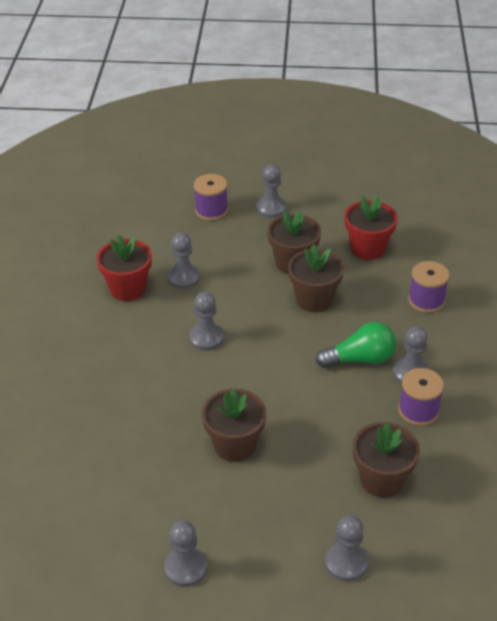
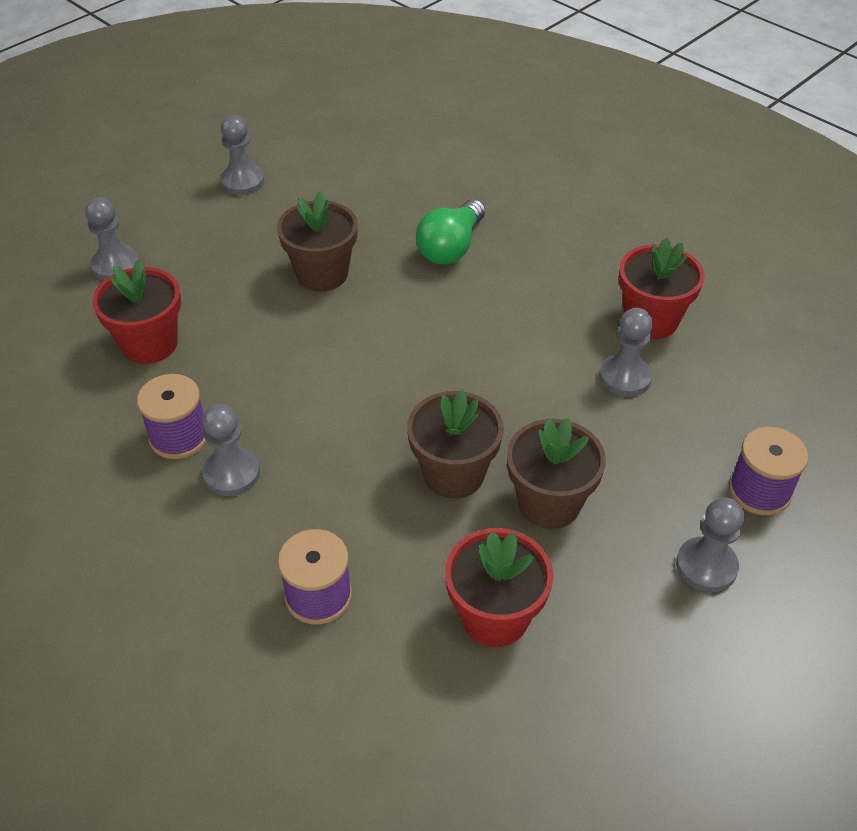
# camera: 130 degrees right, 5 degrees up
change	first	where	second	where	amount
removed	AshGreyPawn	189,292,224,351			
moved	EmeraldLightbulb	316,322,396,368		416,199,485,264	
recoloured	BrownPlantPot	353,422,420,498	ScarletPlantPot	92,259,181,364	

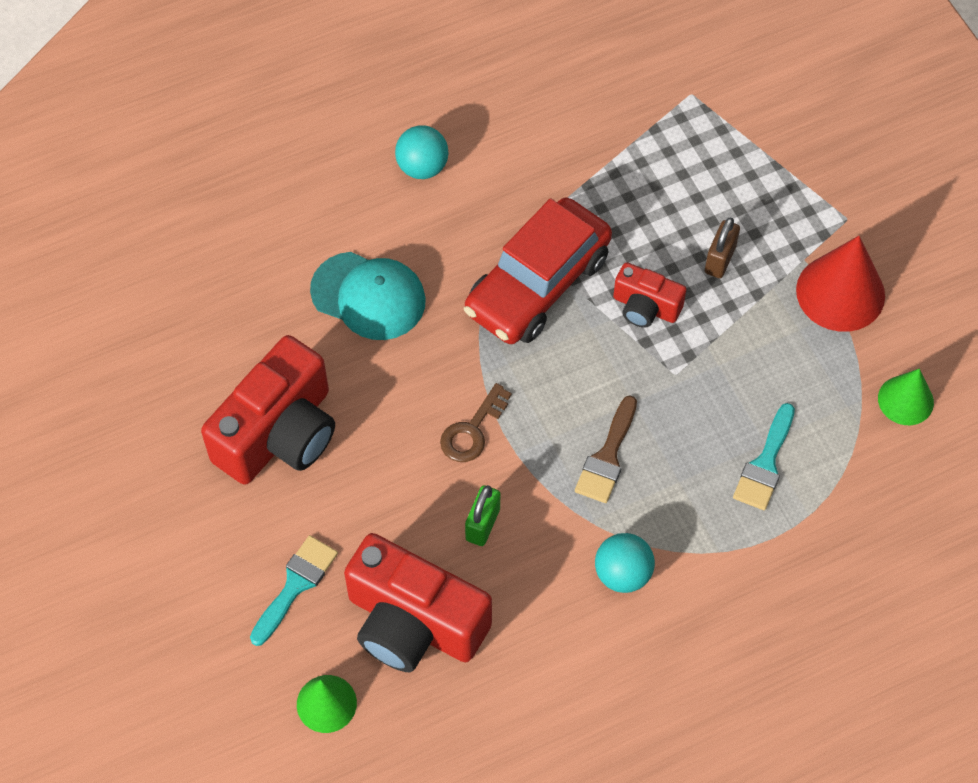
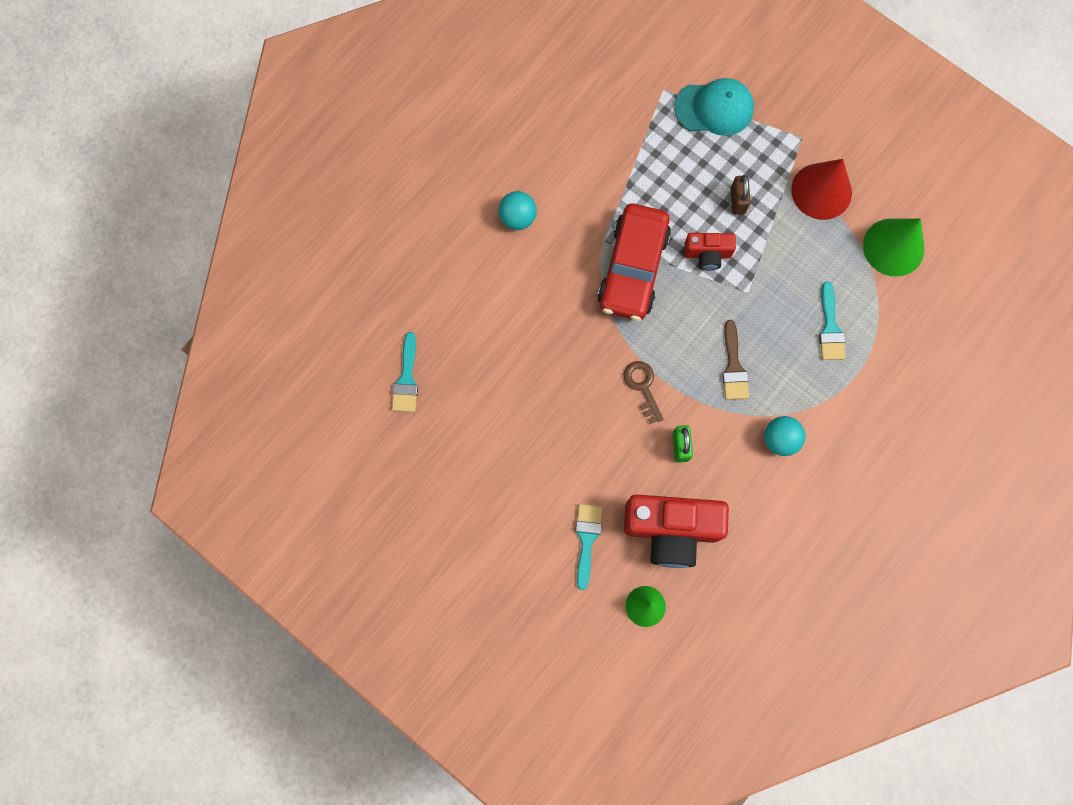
# camera: 25 degrees left, 15 degrees up
change	first	where	second	where	amount
moved	TurquoiseBaseballCap	310,252,426,340		674,78,754,136	
removed	ScarletCamera	201,335,335,485			
resized	EmeraldSolidCone	878,369,934,425		863,218,924,277	x1.64
turned	BrownKey	440,383,512,462		623,361,664,424	150 degrees clockwise
added			TurquoiseBrush	392,332,418,412	

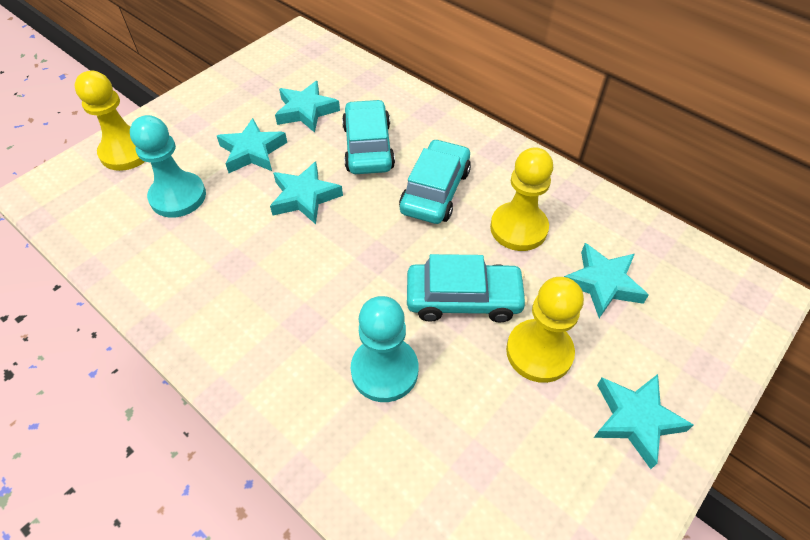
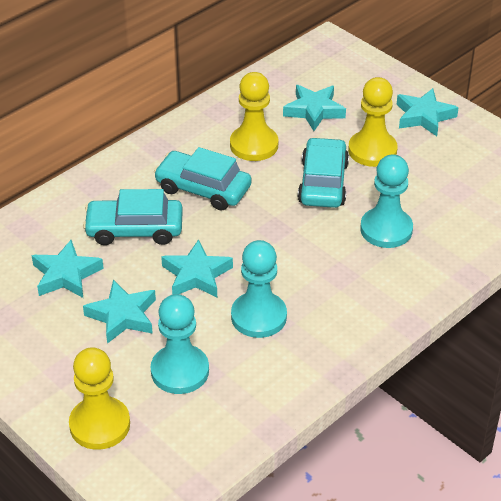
# camera: 85 degrees left, 10 degrees down
change	first	where	second	where	amount
added			TurquoisePawn	231,240,287,338	

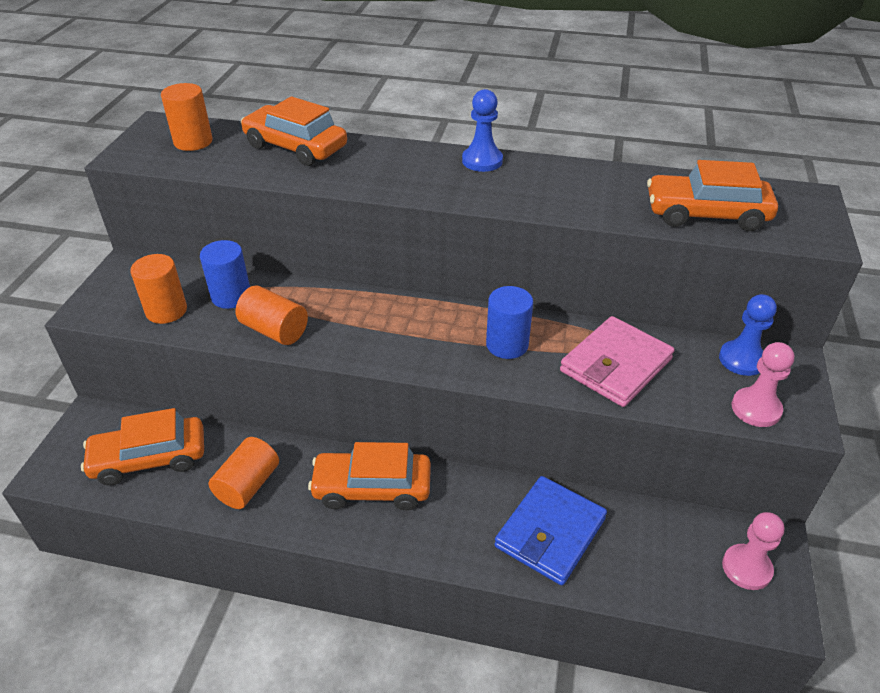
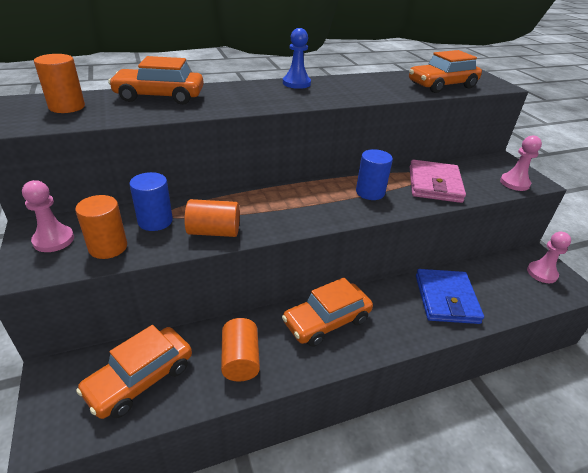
# camera: 35 degrees left, 5 degrees down
change	first	where	second	where	amount
removed	RoyalBluePawn	719,294,777,376			
added			RosyPawn	22,180,74,252	

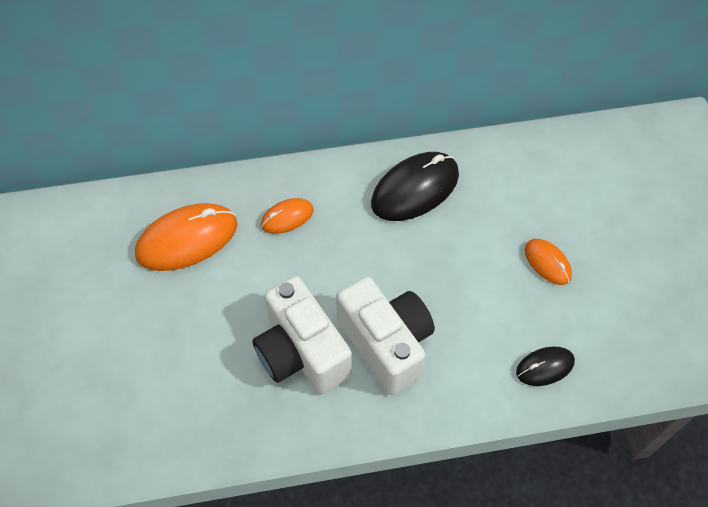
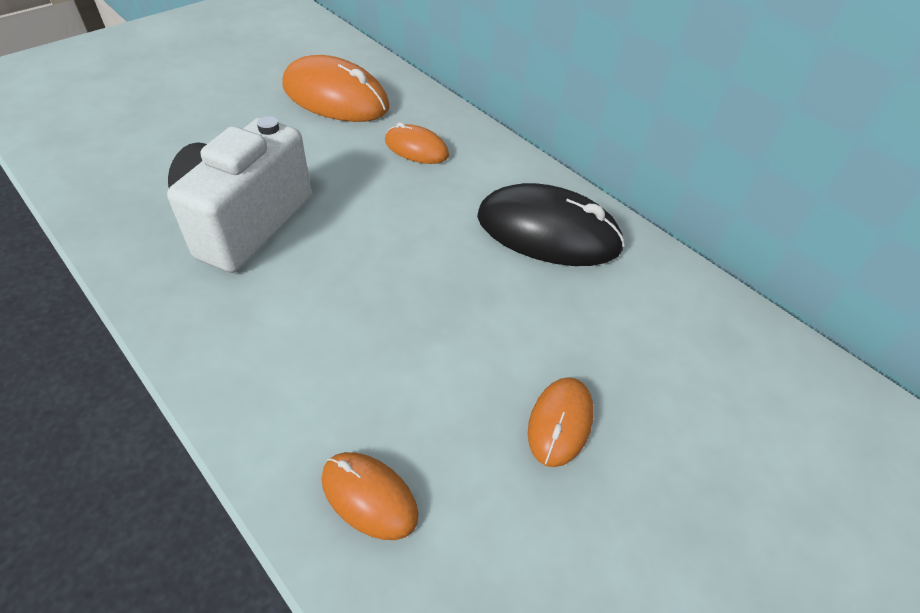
# camera: 55 degrees right, 10 degrees down
change	first	where	second	where	amount
removed	SnowWhiteCamera	336,277,435,395			
recoloured	BlackMouse	516,346,575,386	OrangeMouse	321,452,418,540	

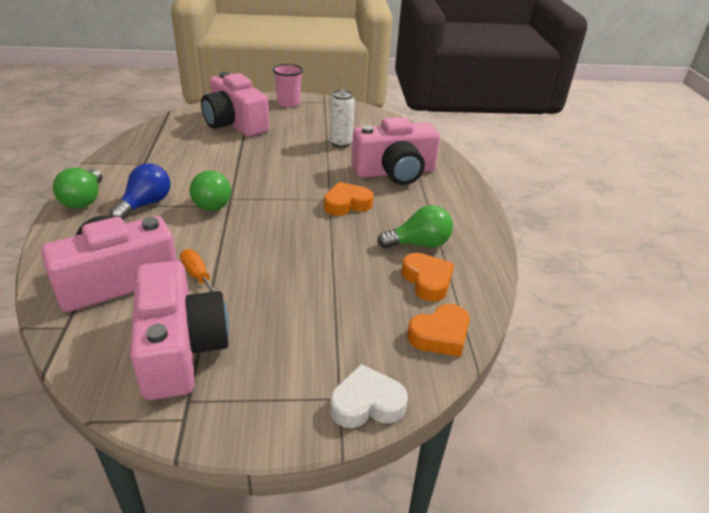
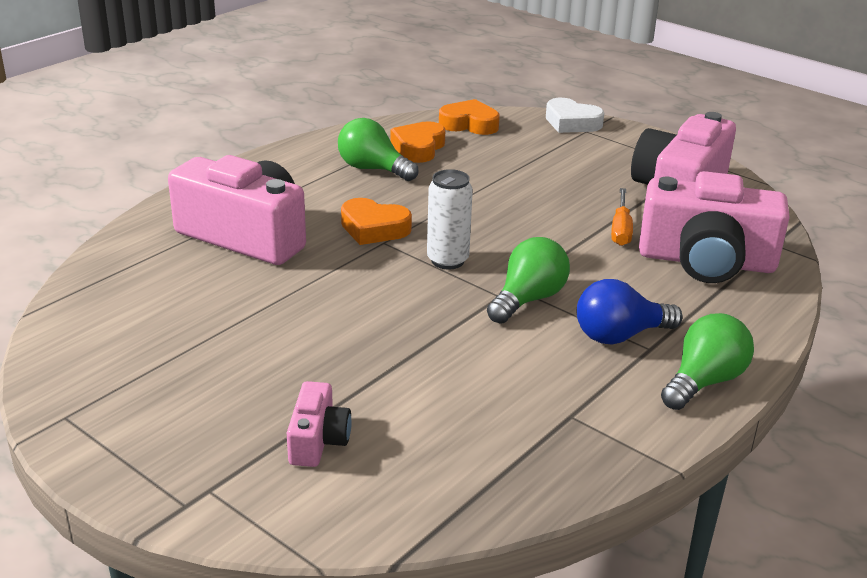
# camera: 135 degrees left, 5 degrees down
change	first	where	second	where	amount
removed	RosyTumbler	273,64,303,107			
resized	RosyCamera	201,71,269,137		287,381,352,467	x0.48
moved	SnowWhiteSodaCan	329,90,355,148		427,169,473,270	

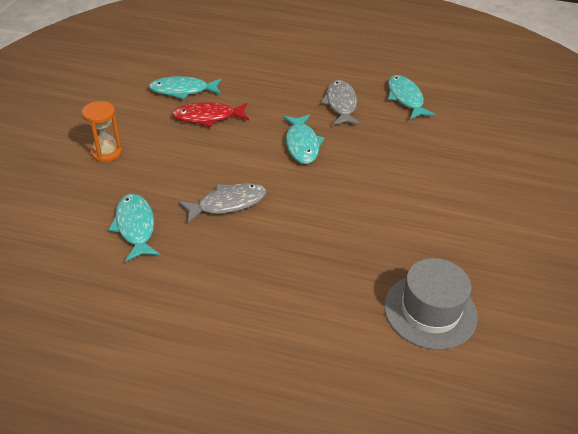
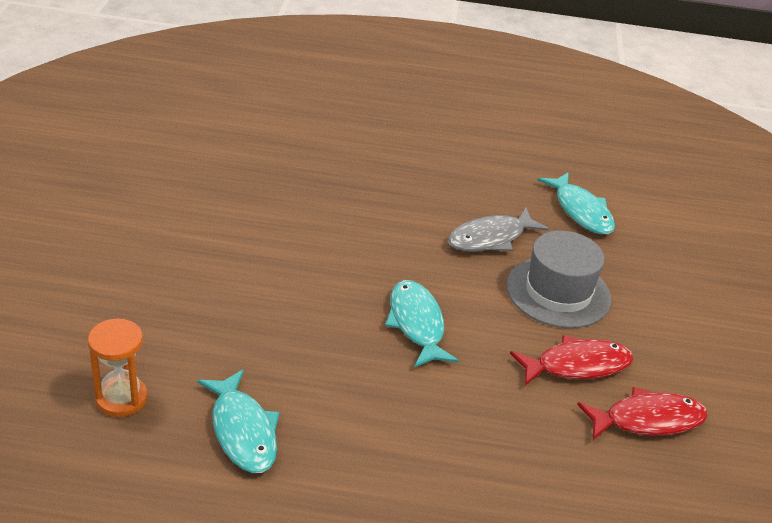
# camera: 170 degrees right, 5 degrees down
change	first	where	second	where	amount
recoloured	TurquoiseFishFigure	149,76,222,100	ScarletFishFigure	577,387,708,440	
removed	AshGreyFishFigure	321,80,361,125			
moved	OrangeSandglass	82,101,122,162		88,319,147,417	
moved	AshGreyTallHat	384,258,478,350		506,231,611,328	

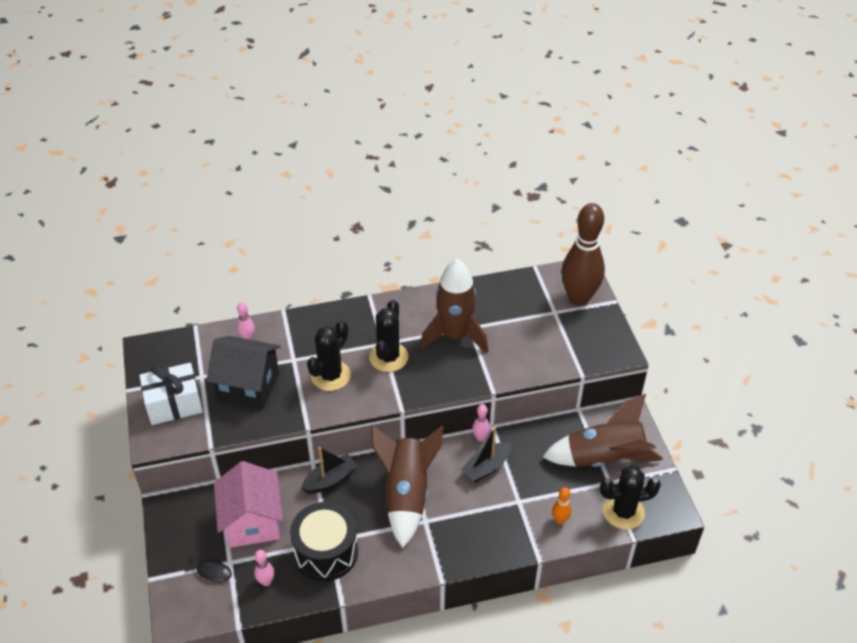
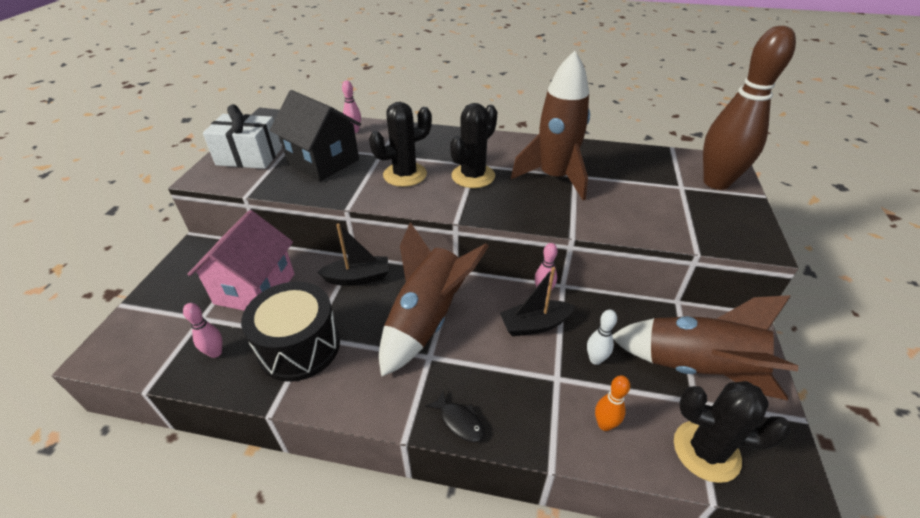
# camera: 25 degrees right, 5 degrees down
change	first	where	second	where	amount
moved	BlackFishFigure	184,556,232,582		425,391,484,442	
added			SnowWhiteBowlingPin	587,310,617,365	

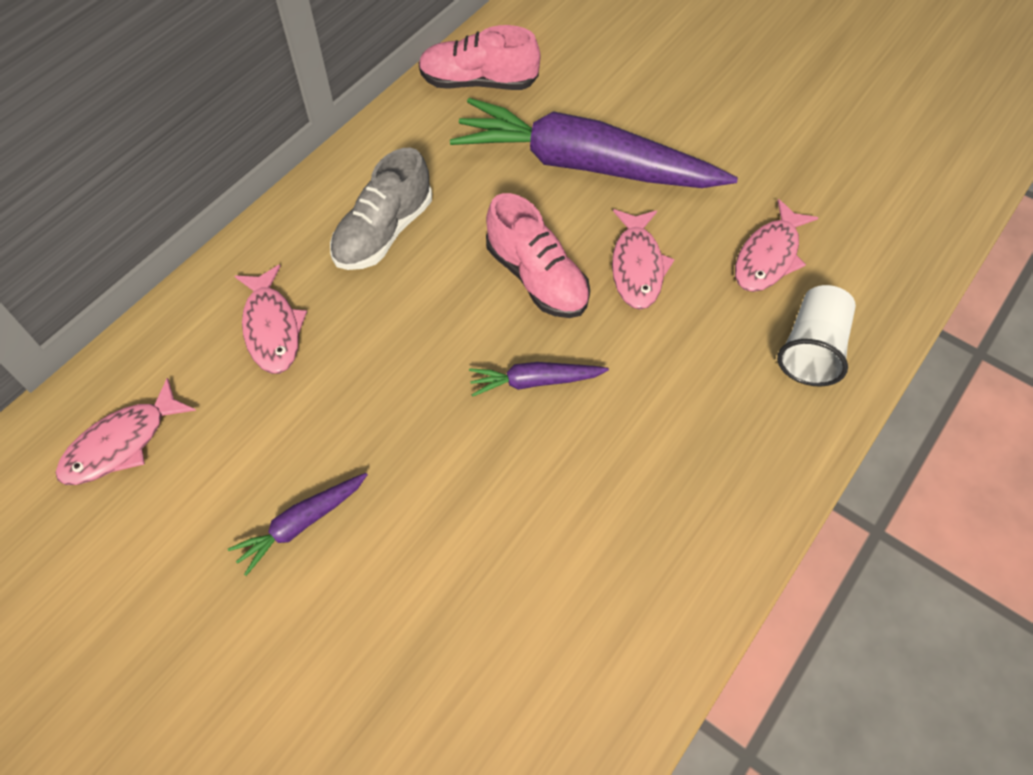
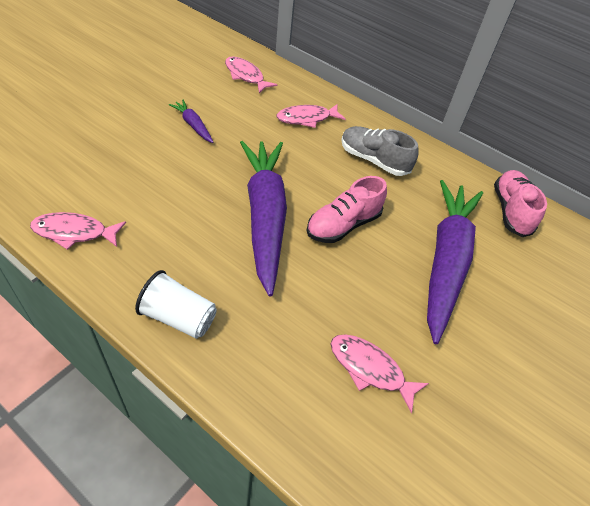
# camera: 85 degrees right, 10 degrees down
change	first	where	second	where	amount
moved	RosyFishFigure	612,209,675,310		30,212,126,250	
moved	SnowWhiteTumbler	777,285,856,387		135,270,217,339	
resized	RoyalPurpleRootVegetable	469,362,609,397		240,141,287,297	x2.35

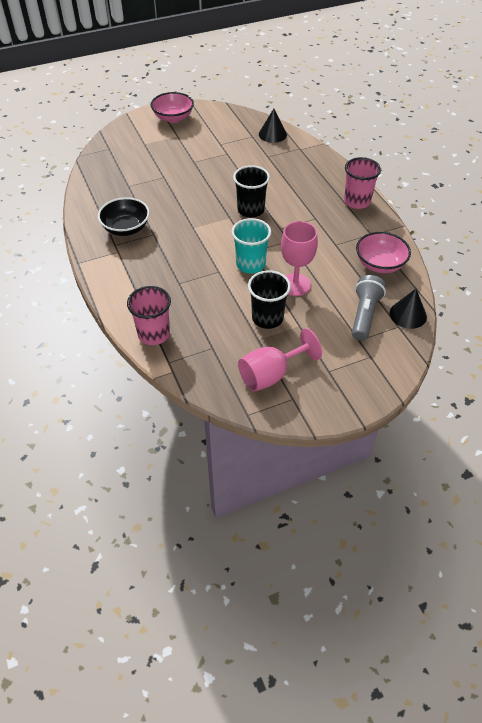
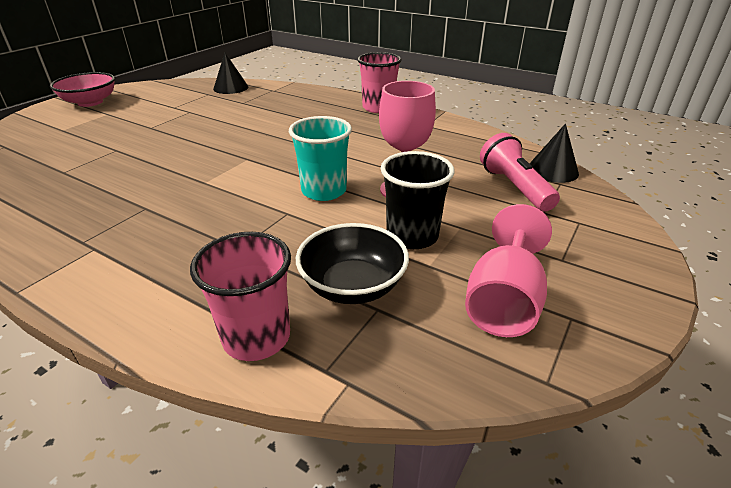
# camera: 35 degrees left, 15 degrees down
change	first	where	second	where	amount
removed	BlackTumbler	233,165,270,217			
moved	BlackBowl	98,197,150,236		296,223,409,304	
removed	RosyBowl	356,232,411,273			
recoloured	AshGreyPocketTorch	352,275,386,341	RosyPocketTorch	480,133,560,212	

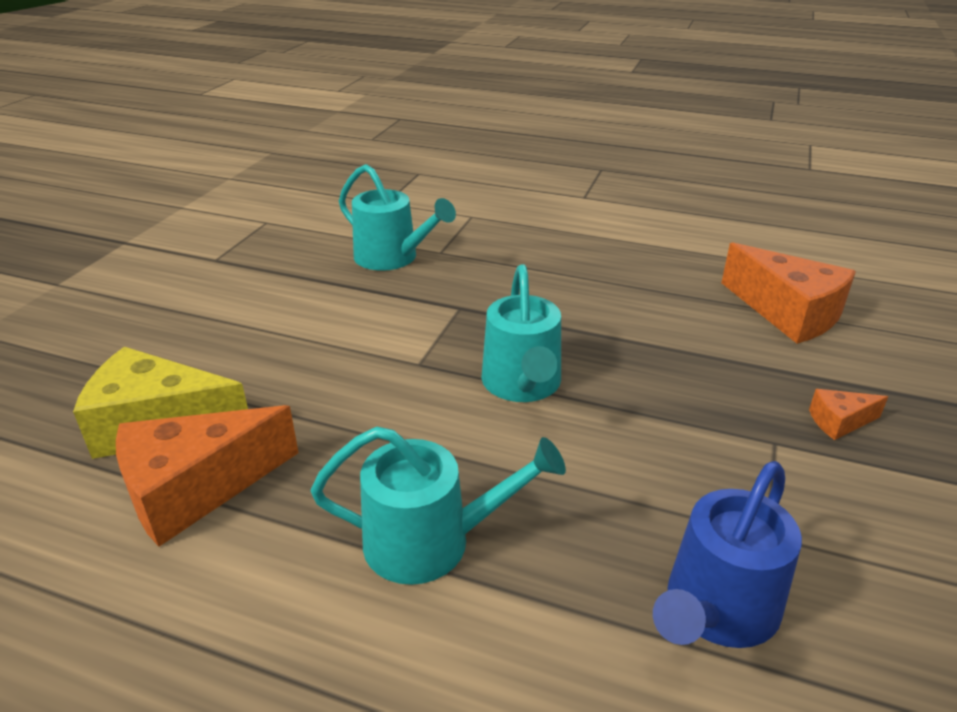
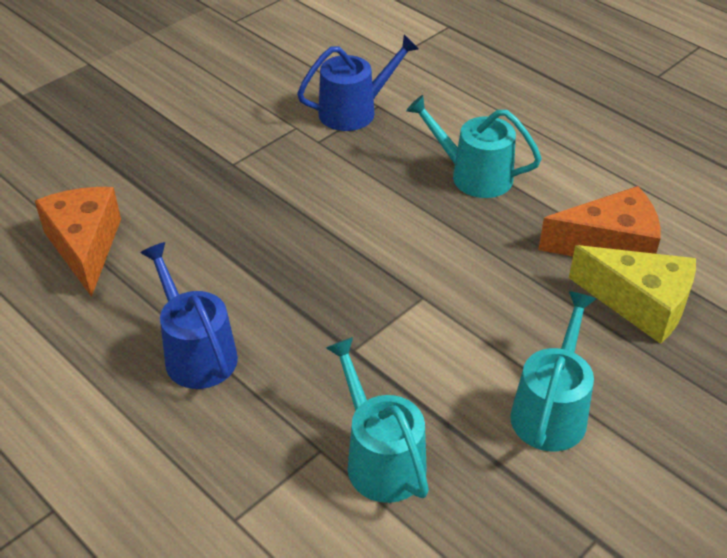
# camera: 155 degrees left, 10 degrees up
change	first	where	second	where	amount
moved	TurquoiseSprinklingCan	481,264,561,402		510,291,596,452	
removed	OrangePieceOfCheese	809,389,888,440			
added			RoyalBlueSprinklingCan	140,242,238,389	

